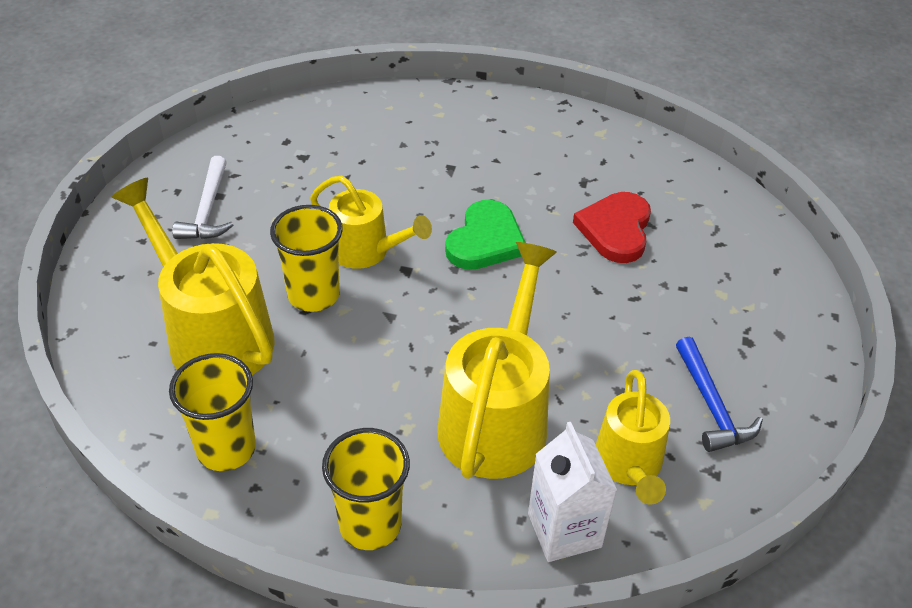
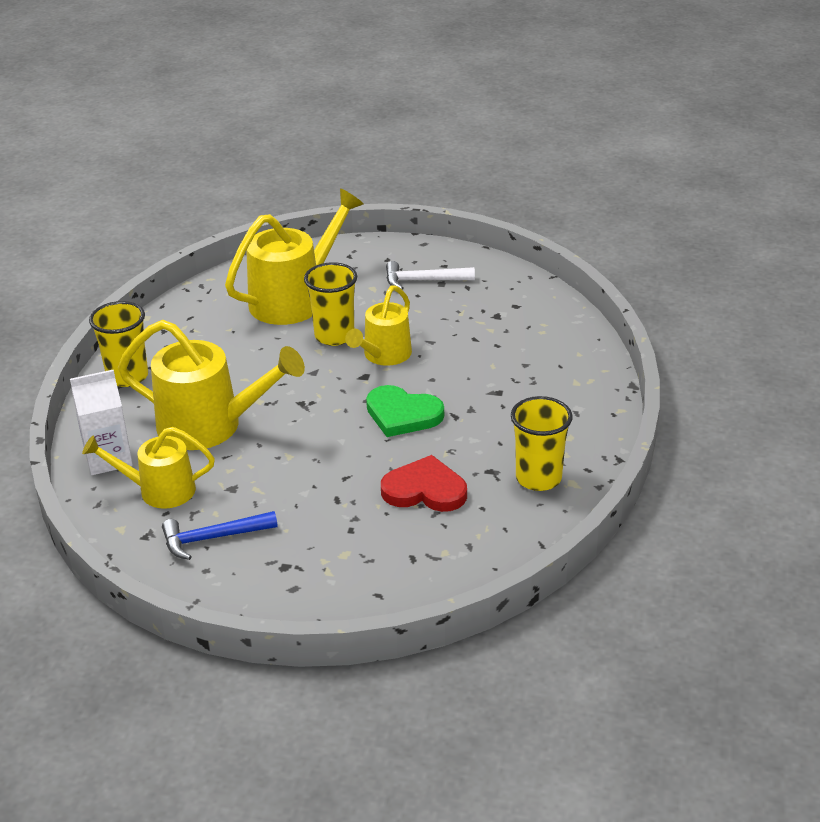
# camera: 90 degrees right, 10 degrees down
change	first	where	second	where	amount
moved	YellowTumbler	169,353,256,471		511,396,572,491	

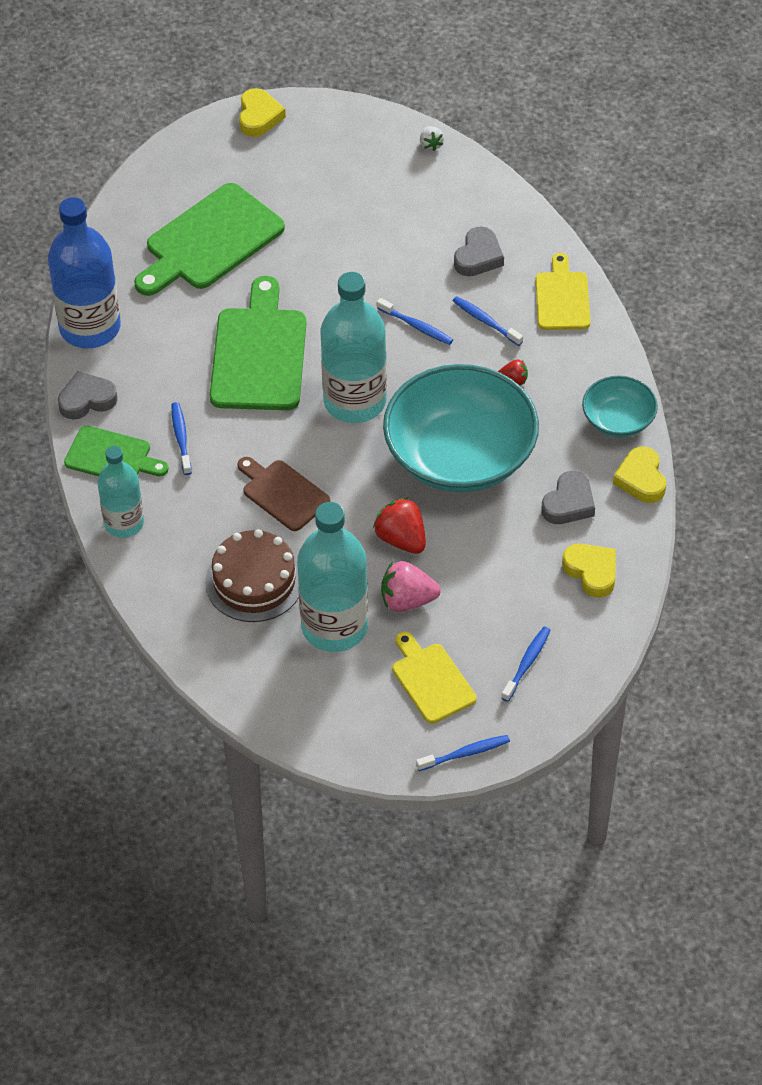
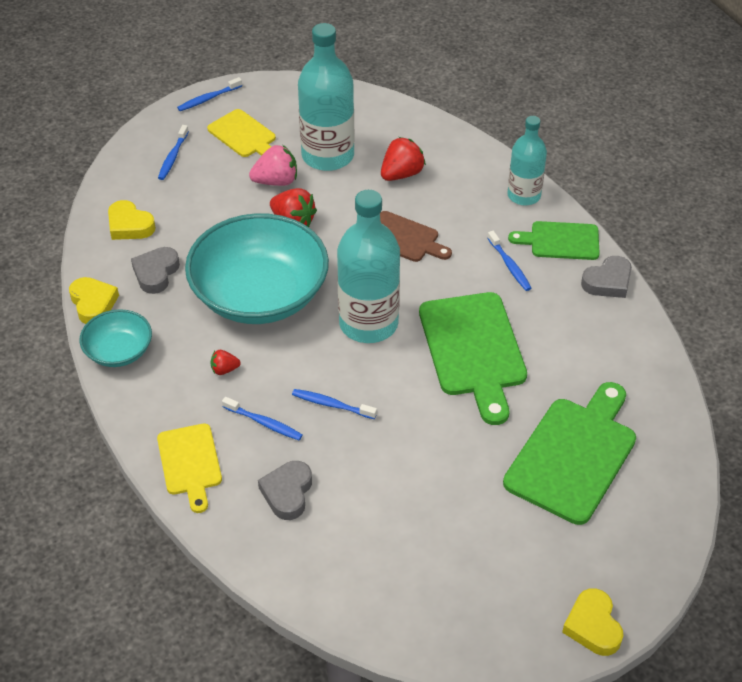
# camera: 165 degrees right, 5 degrees down
change	first	where	second	where	amount
removed	SnowWhiteBerry	420,126,444,151			
removed	RoyalBlueBottle	48,197,121,348			
replaced	BrownLayerCake	205,529,299,622	ScarletBerry	381,137,426,181	

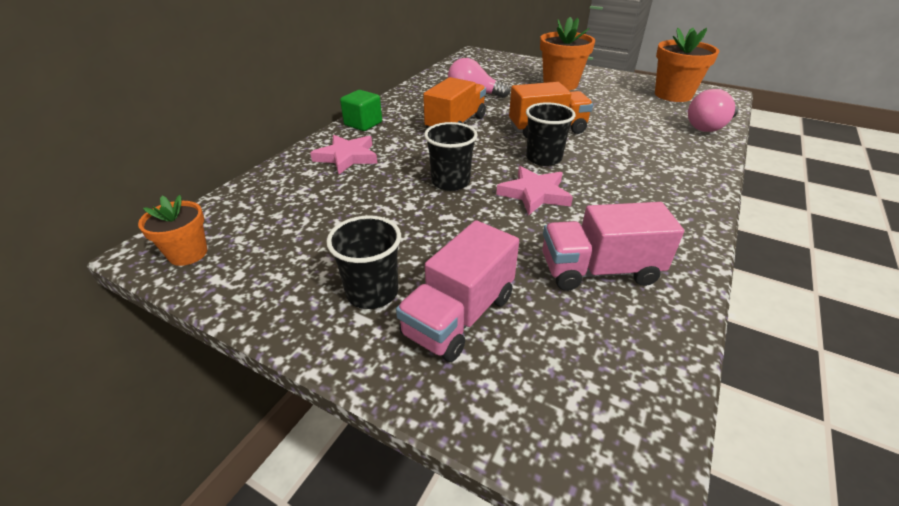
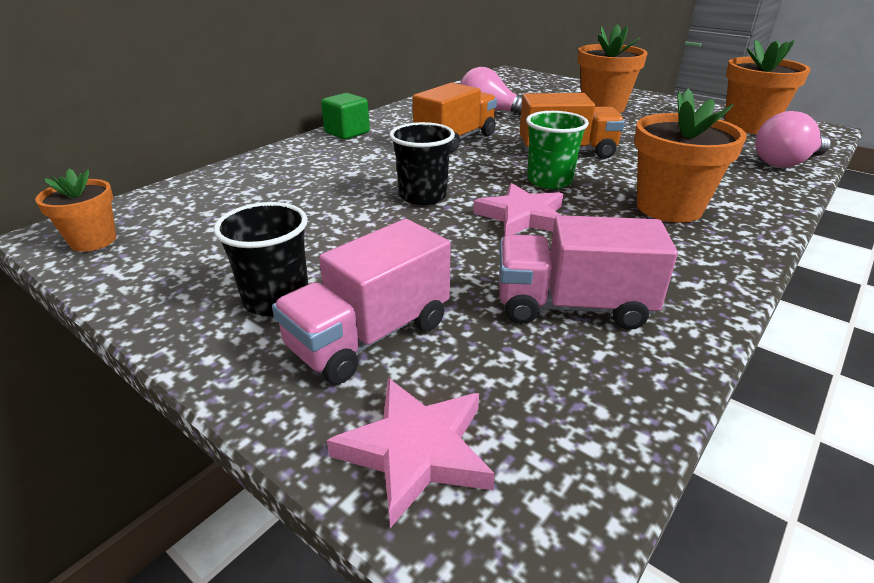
# camera: 10 degrees right, 5 degrees down
change	first	where	second	where	amount
recoloured	BlackTumbler	526,102,576,166	EmeraldTumbler	526,111,589,189	
moved	RosyFivePointedStar	310,135,378,174		327,378,495,528	
added			OrangePlantPot	634,89,747,223	

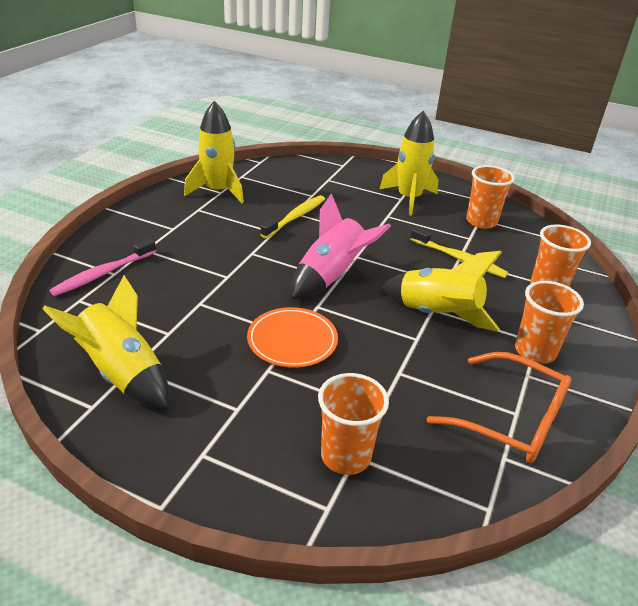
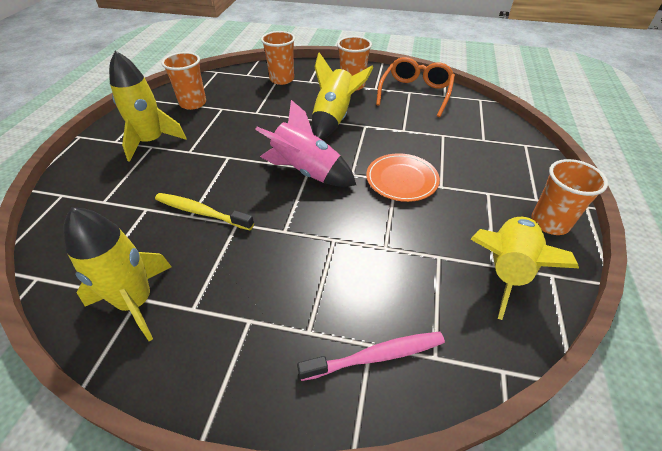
# camera: 100 degrees left, 10 degrees up
change	first	where	second	where	amount
removed	YellowToothBrush	410,227,509,278			
turned	RosyToothBrush	49,239,156,296		297,332,445,381	45 degrees counterclockwise
moved	OrangeTumbler	318,373,389,475		531,159,608,235	

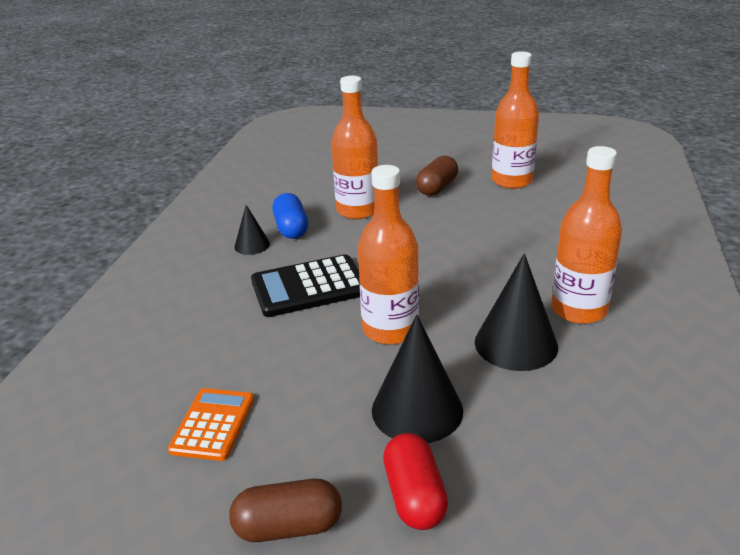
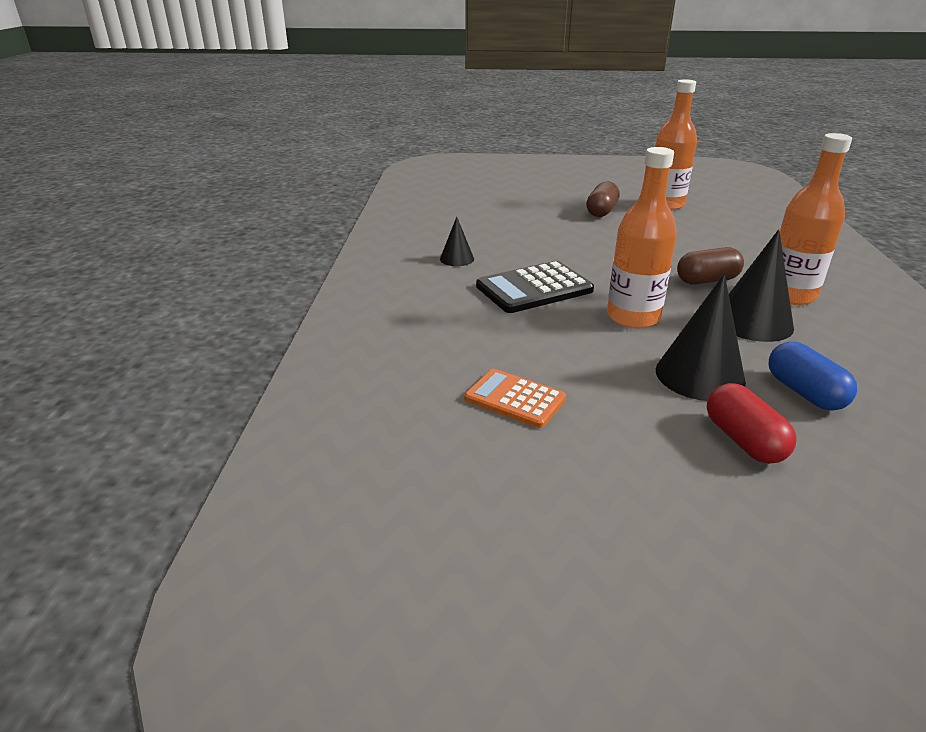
# camera: 10 degrees left, 0 degrees up
change	first	where	second	where	amount
removed	OrangeBottle	331,76,378,219			
moved	RoyalBluePill	272,193,308,239		768,342,857,411	
turned	OrangePocketCalculator	168,388,254,461		464,369,566,428	60 degrees counterclockwise
moved	BrownPill	229,479,342,542		677,247,744,285	

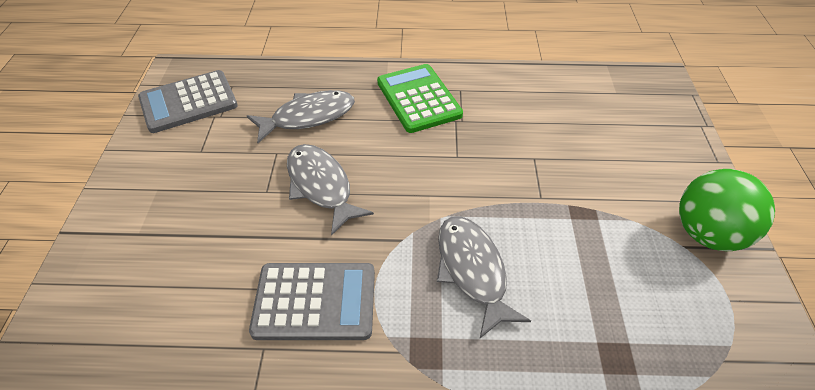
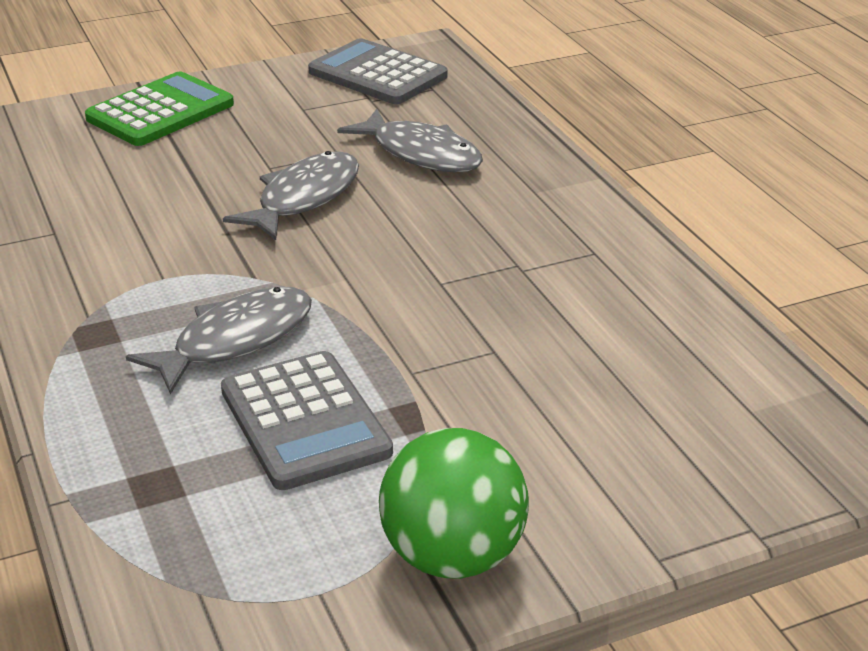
# camera: 65 degrees right, 15 degrees down
change	first	where	second	where	amount
moved	EmeraldPocketCalculator	377,64,463,133		85,71,234,146	
moved	AshGreyPocketCalculator	249,263,375,340		221,351,393,490	

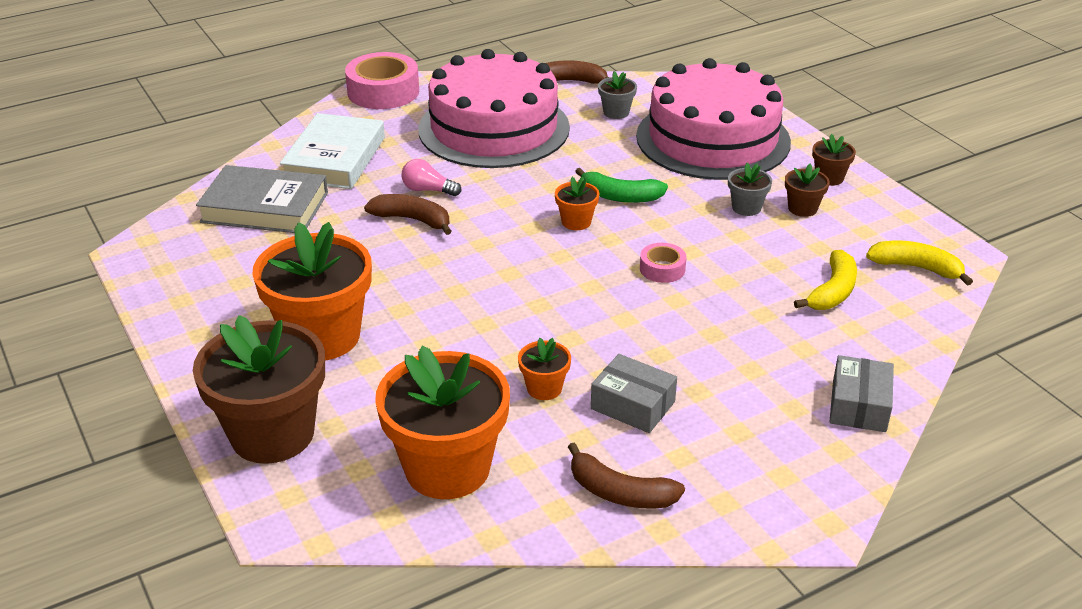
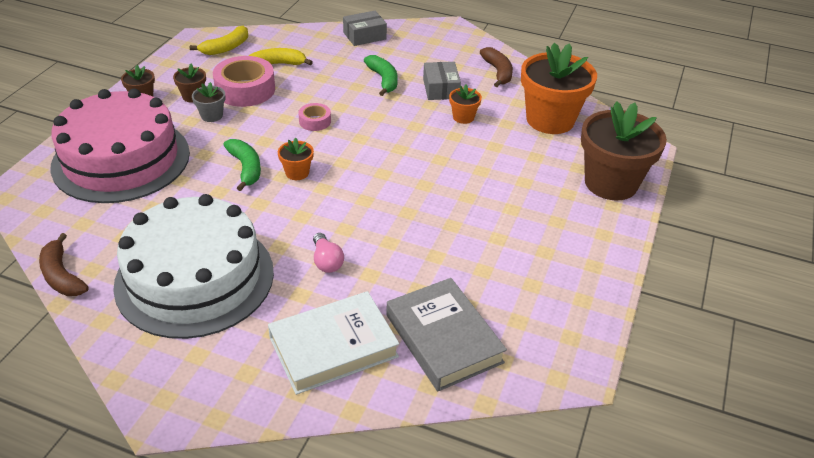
# camera: 130 degrees left, 5 degrees up
change	first	where	second	where	amount
recoloured	RosyLayerCake	418,49,570,168	SnowWhiteLayerCake	113,194,274,339	
moved	RosyTape	345,52,419,109		213,56,275,107	
removed	AshGreyPlantPot	598,71,637,119			
removed	BrownToyBanana	364,194,452,235			
removed	OrangePlantPot	252,222,372,360			
turned	YellowToyBanana	866,241,973,286		190,26,248,55	120 degrees counterclockwise
added			EmeraldToyBanana	364,55,398,96	

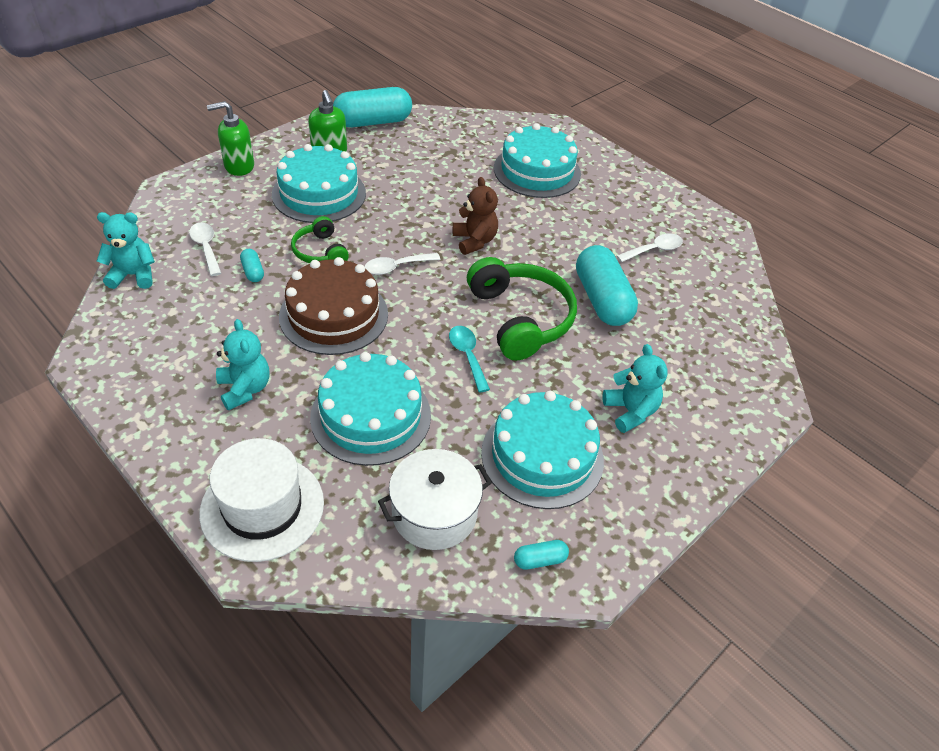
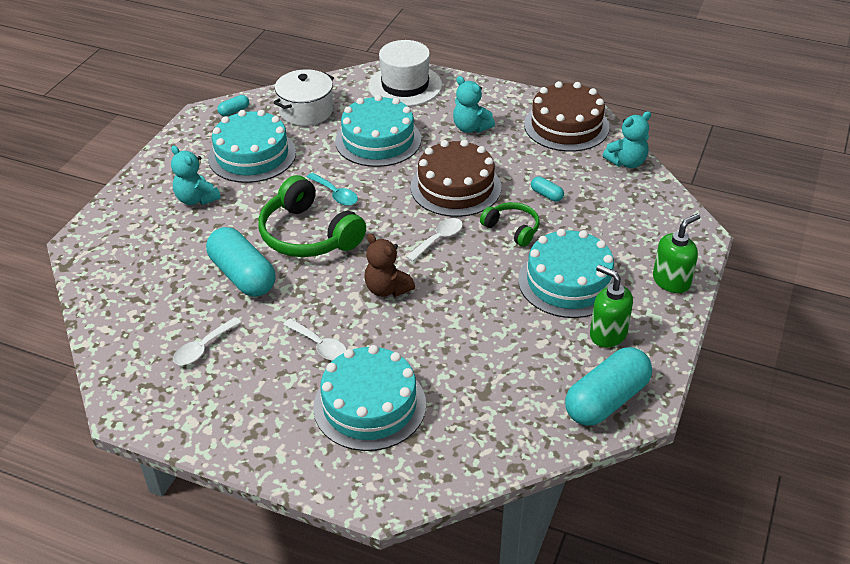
# camera: 160 degrees right, 5 degrees down
change	first	where	second	where	amount
moved	SnowWhiteSpoon	189,223,221,276		283,319,347,361	
added			BrownLayerCake	524,81,610,152	

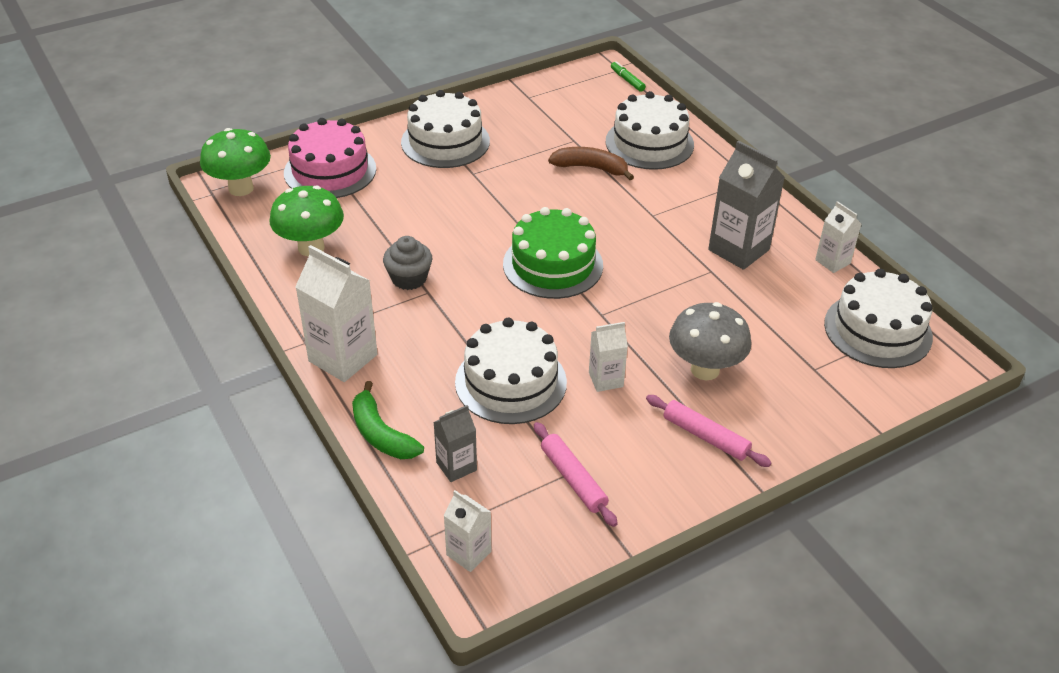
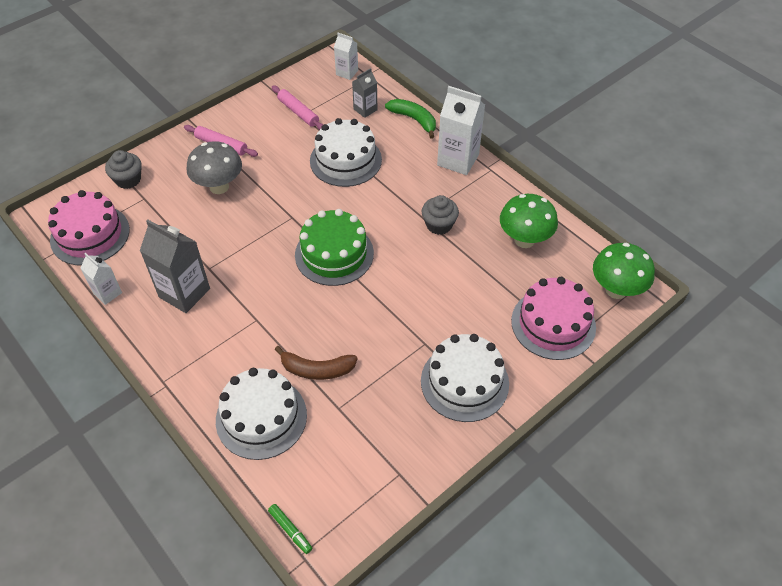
# camera: 170 degrees right, 10 degrees up
change	first	where	second	where	amount
recoloured	SnowWhiteLayerCake	824,269,933,368	RosyLayerCake	48,190,130,266	
removed	SnowWhiteJuiceCarton	589,322,628,392			
added			AshGreyCupcake	105,150,142,189	

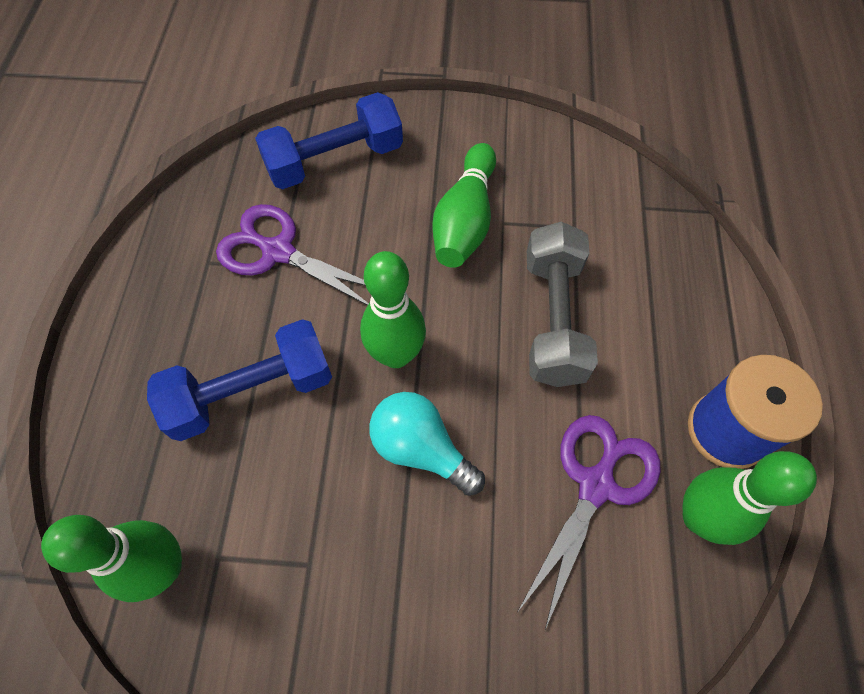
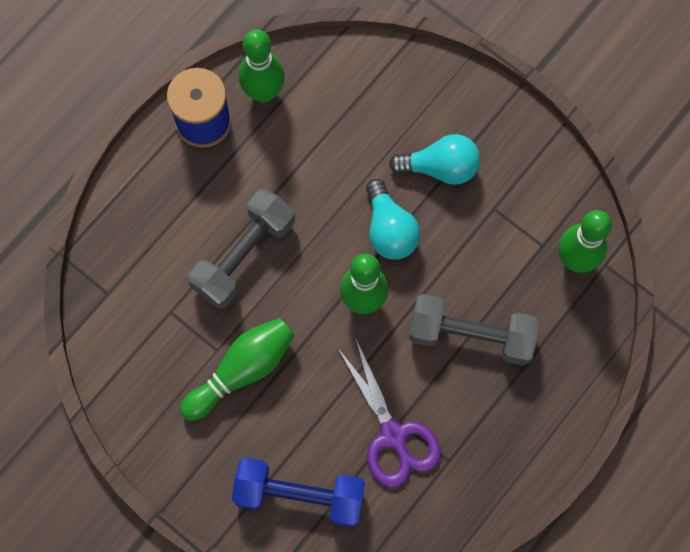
# camera: 145 degrees left, 10 degrees up
change	first	where	second	where	amount
recoloured	RoyalBlueHandWeight	147,319,332,441	AshGreyHandWeight	409,294,539,366	
removed	RoyalPurpleScissors	518,415,661,630			
added			TurquoiseLightbulb	389,134,480,185	

